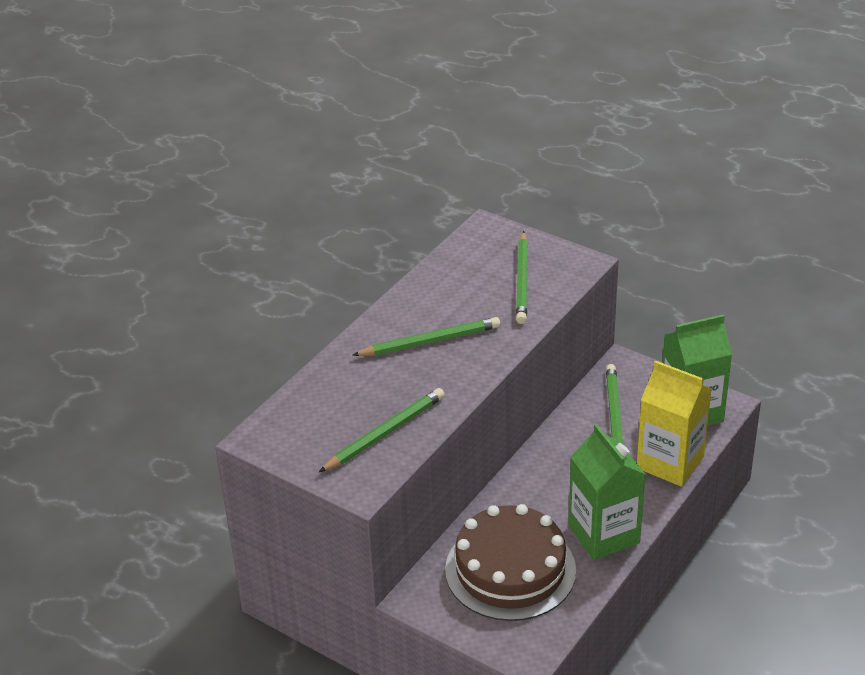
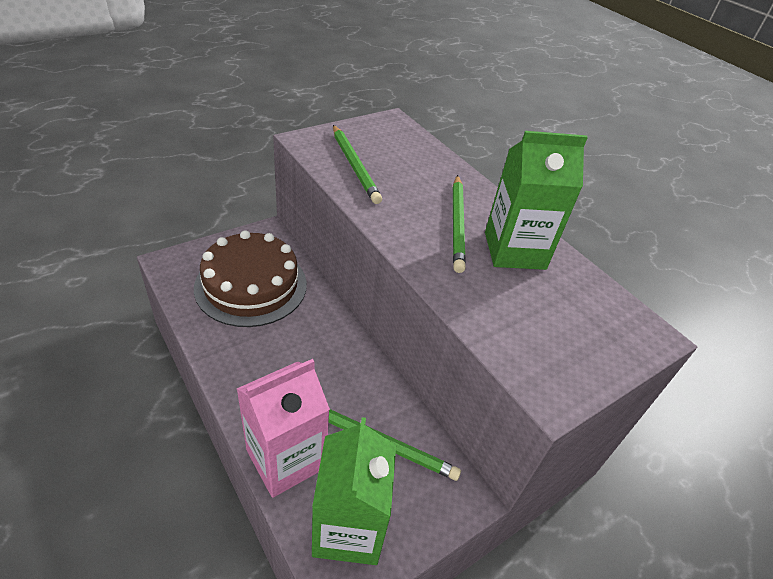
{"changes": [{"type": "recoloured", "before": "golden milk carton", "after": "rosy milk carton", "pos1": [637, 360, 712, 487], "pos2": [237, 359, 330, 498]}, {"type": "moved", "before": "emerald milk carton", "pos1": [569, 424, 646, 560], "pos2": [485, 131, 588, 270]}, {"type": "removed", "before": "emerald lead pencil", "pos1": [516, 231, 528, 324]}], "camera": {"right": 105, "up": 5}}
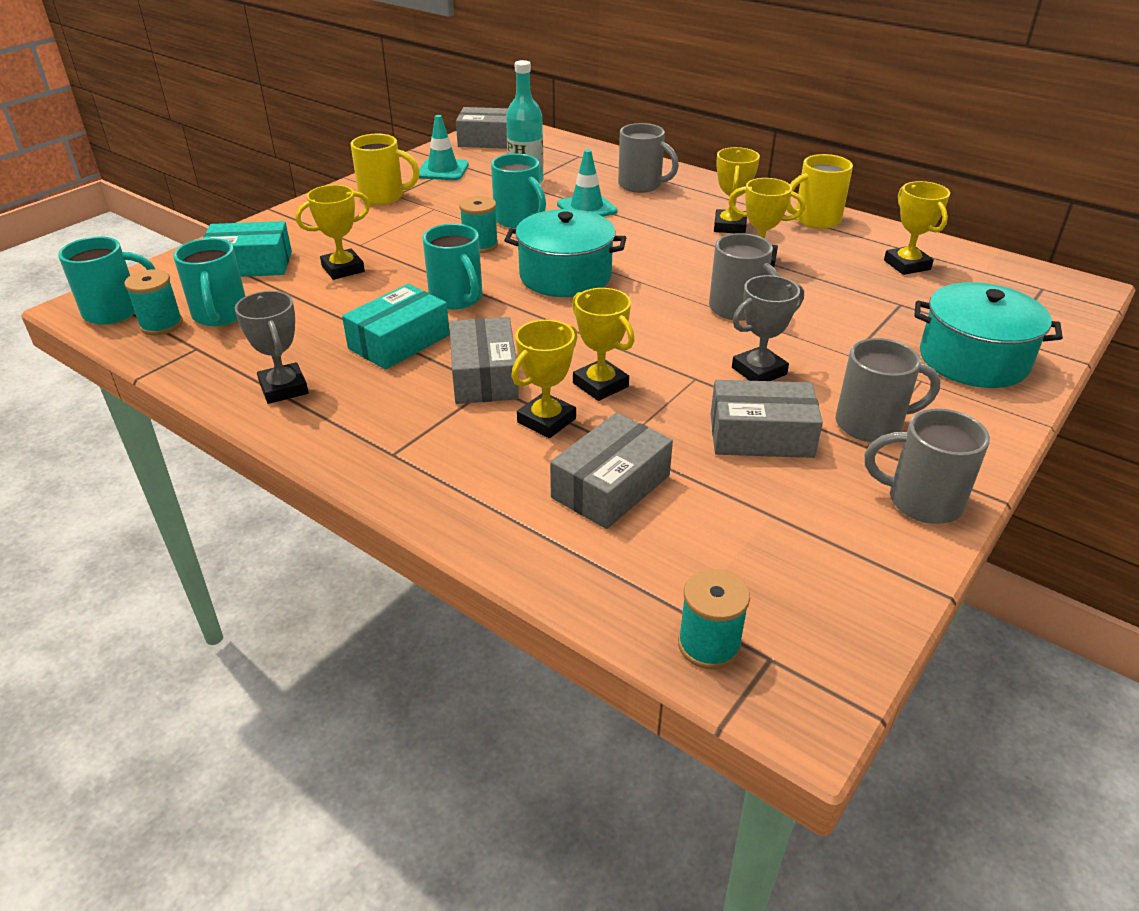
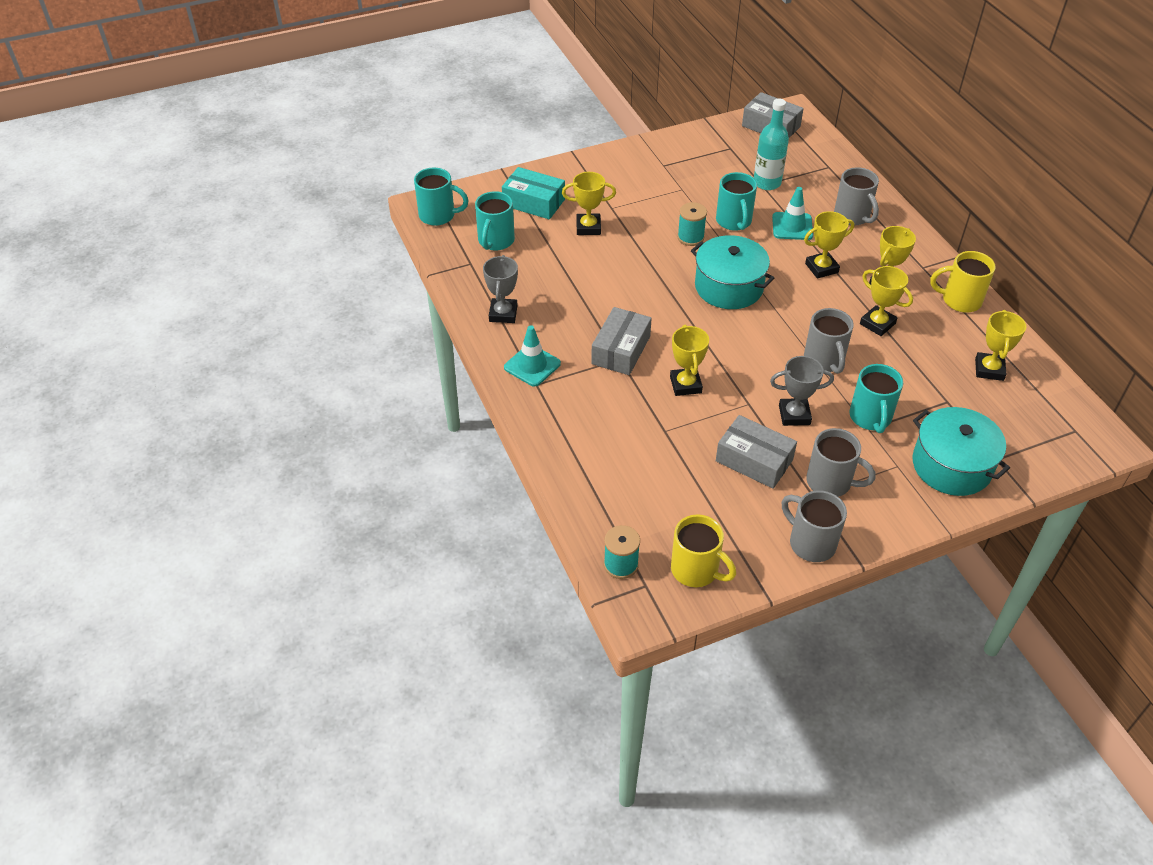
{"changes": [{"type": "moved", "before": "teal traffic cone", "pos1": [419, 115, 469, 180], "pos2": [504, 325, 561, 386]}, {"type": "moved", "before": "golden mug", "pos1": [351, 134, 420, 205], "pos2": [671, 514, 736, 587]}, {"type": "moved", "before": "golden prize cup", "pos1": [511, 320, 577, 438], "pos2": [804, 211, 854, 279]}, {"type": "moved", "before": "teal mug", "pos1": [422, 224, 483, 310], "pos2": [849, 364, 903, 433]}, {"type": "removed", "before": "teal reel of thread", "pos1": [124, 269, 183, 335]}, {"type": "removed", "before": "teal box", "pos1": [342, 284, 450, 370]}, {"type": "removed", "before": "grey box", "pos1": [550, 413, 673, 529]}], "camera": {"right": 30, "up": 10}}
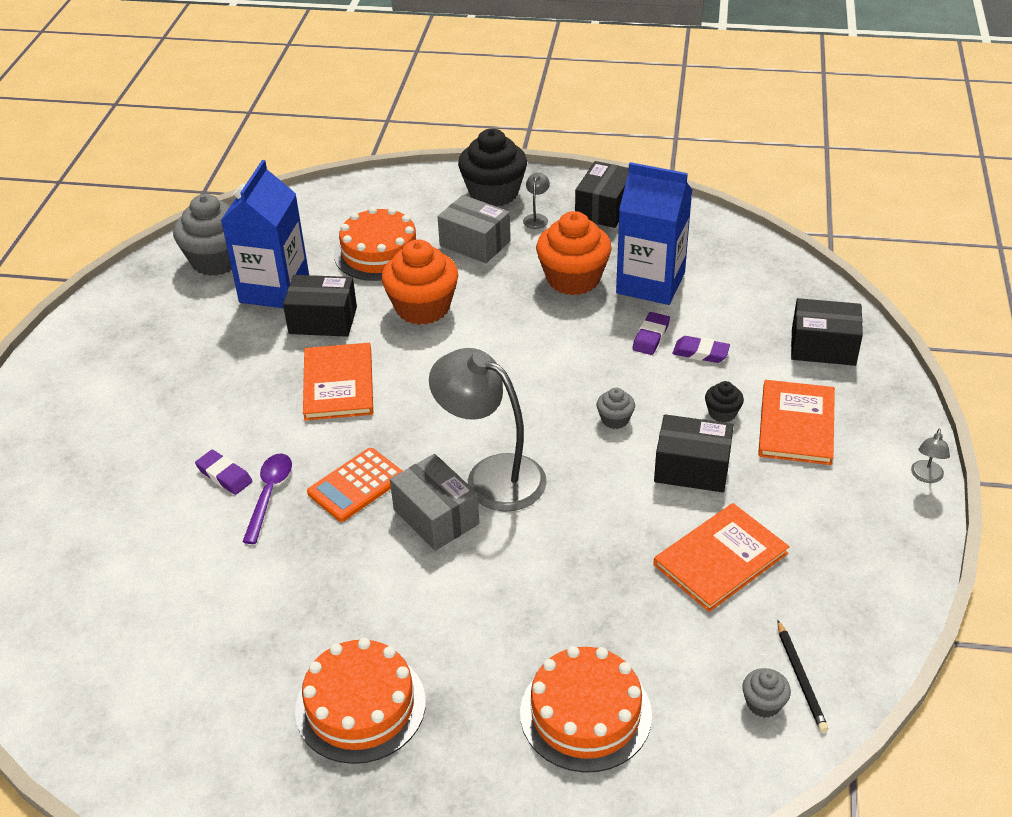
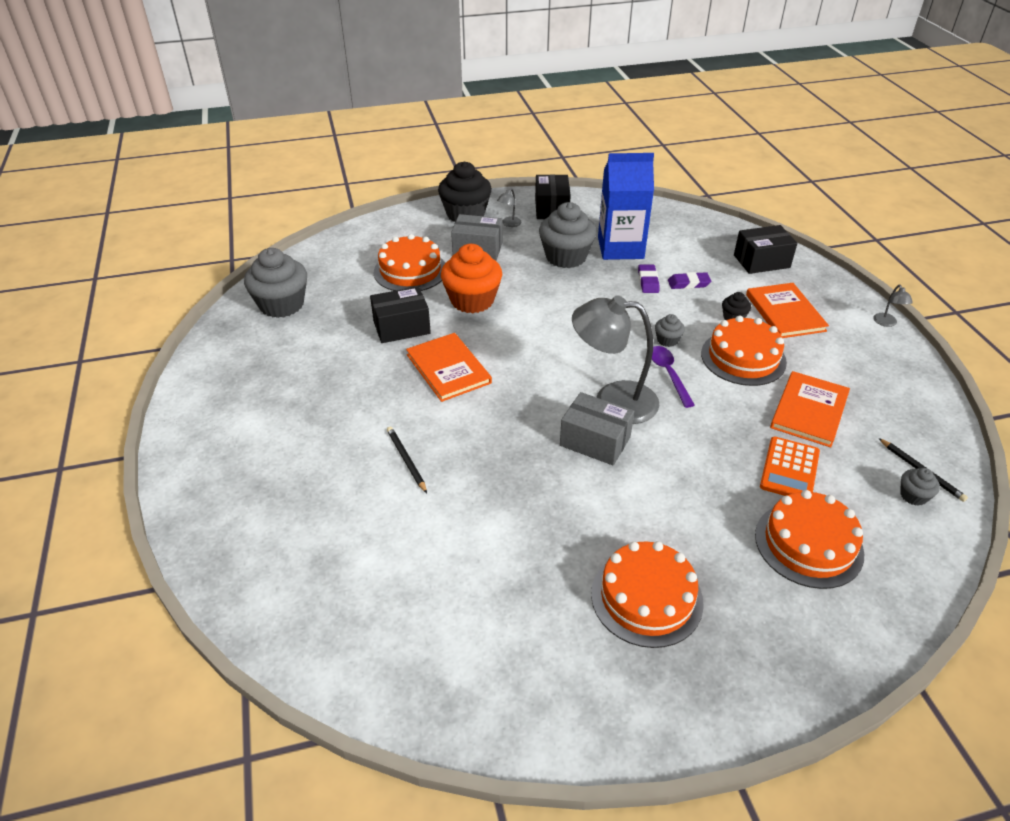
{"changes": [{"type": "replaced", "before": "violet pencil eraser", "after": "black lead pencil", "pos1": [195, 450, 253, 495], "pos2": [387, 426, 427, 493]}, {"type": "turned", "before": "grey desk lamp", "pos1": [523, 172, 550, 229], "pos2": [497, 189, 521, 227], "turn": -135}, {"type": "recoloured", "before": "bright orange fairy cake", "after": "grey fairy cake", "pos1": [536, 211, 612, 295], "pos2": [539, 202, 597, 268]}, {"type": "moved", "before": "violet spoon", "pos1": [242, 454, 292, 544], "pos2": [652, 346, 695, 408]}, {"type": "replaced", "before": "black box", "after": "bright orange layer cake", "pos1": [654, 414, 734, 492], "pos2": [701, 316, 787, 386]}, {"type": "moved", "before": "bright orange calculator", "pos1": [307, 448, 403, 522], "pos2": [760, 437, 820, 496]}, {"type": "removed", "before": "cobalt milk carton", "pos1": [221, 160, 309, 308]}], "camera": {"right": -25, "up": 0}}
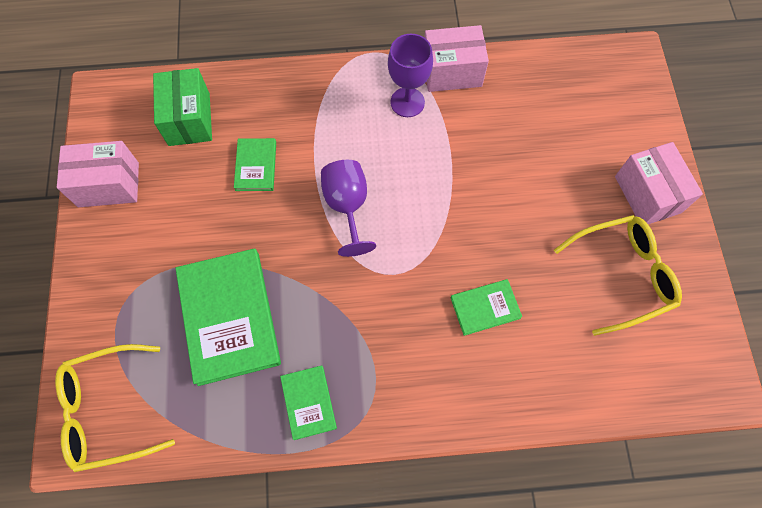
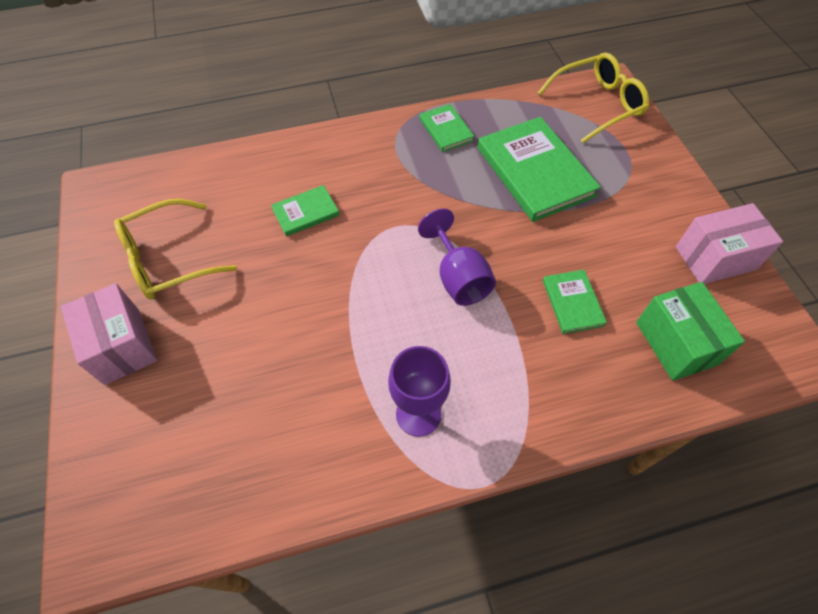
{"changes": [{"type": "removed", "before": "rosy box", "pos1": [424, 25, 489, 92]}], "camera": {"right": 170, "up": -10}}
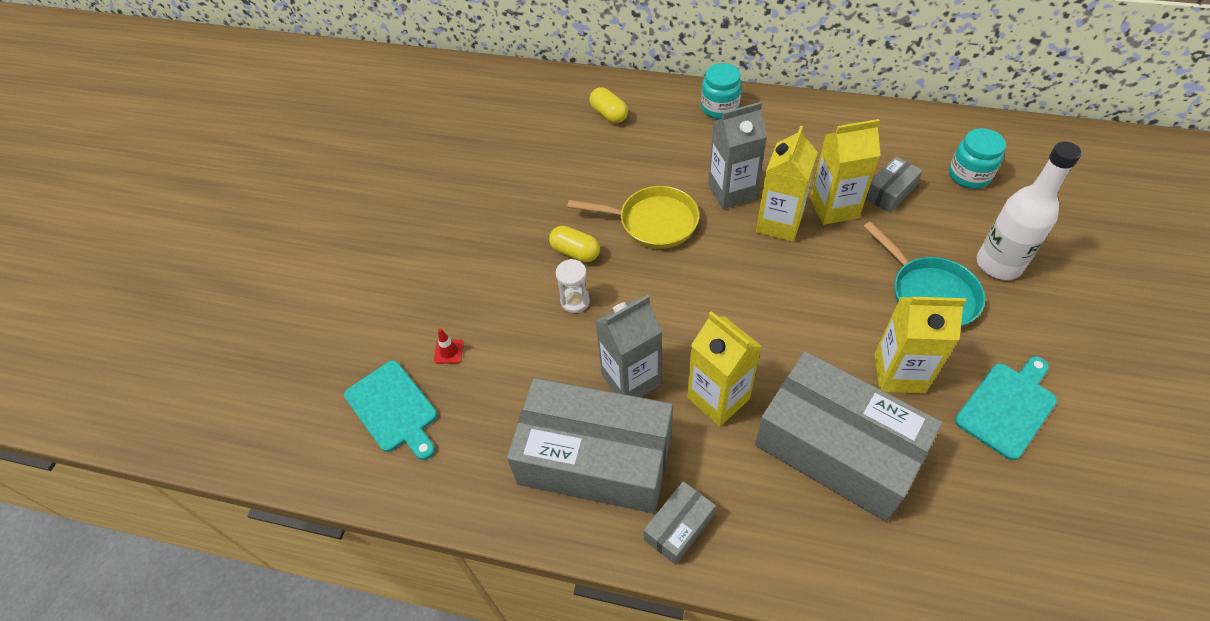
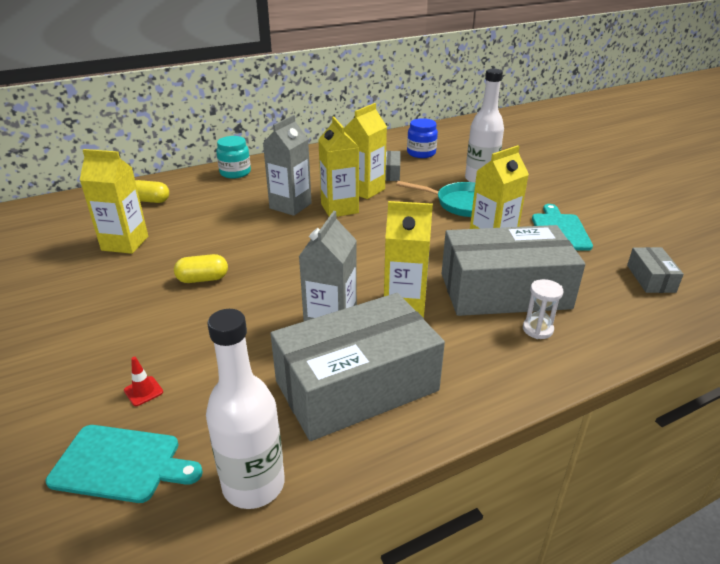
{"changes": [{"type": "added", "after": "golden milk carton", "pos2": [80, 149, 148, 254]}, {"type": "added", "after": "white drink bottle", "pos2": [206, 309, 285, 509]}, {"type": "recoloured", "before": "teal jam jar", "after": "cobalt jam jar", "pos1": [949, 128, 1006, 189], "pos2": [407, 118, 438, 158]}, {"type": "moved", "before": "white sand timer", "pos1": [556, 259, 590, 313], "pos2": [523, 279, 563, 339]}, {"type": "moved", "before": "grey box", "pos1": [644, 481, 716, 565], "pos2": [627, 247, 684, 293]}, {"type": "removed", "before": "golden frying pan", "pos1": [567, 186, 699, 249]}], "camera": {"right": -45, "up": -20}}
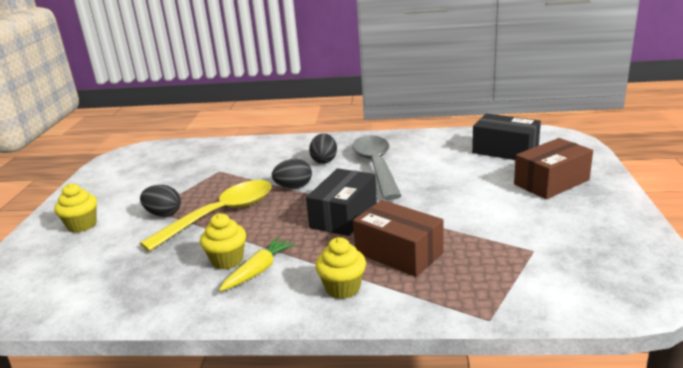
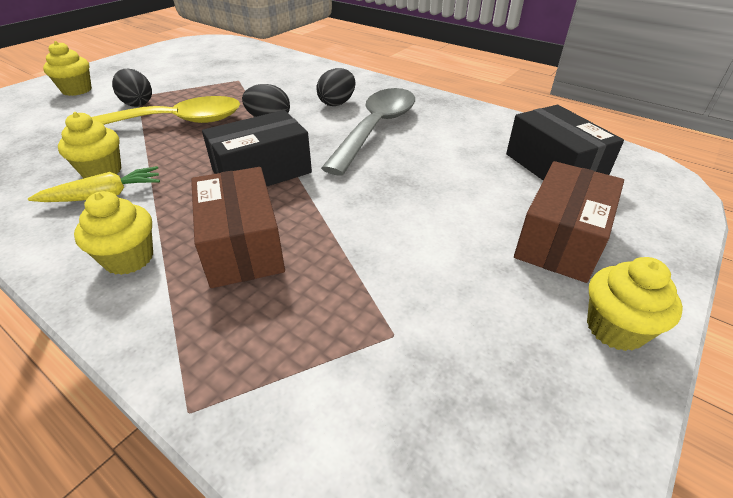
{"changes": [{"type": "turned", "before": "russet box", "pos1": [514, 138, 593, 199], "pos2": [514, 161, 624, 283], "turn": -60}, {"type": "added", "after": "golden fairy cake", "pos2": [587, 257, 683, 351]}], "camera": {"right": 30, "up": 15}}
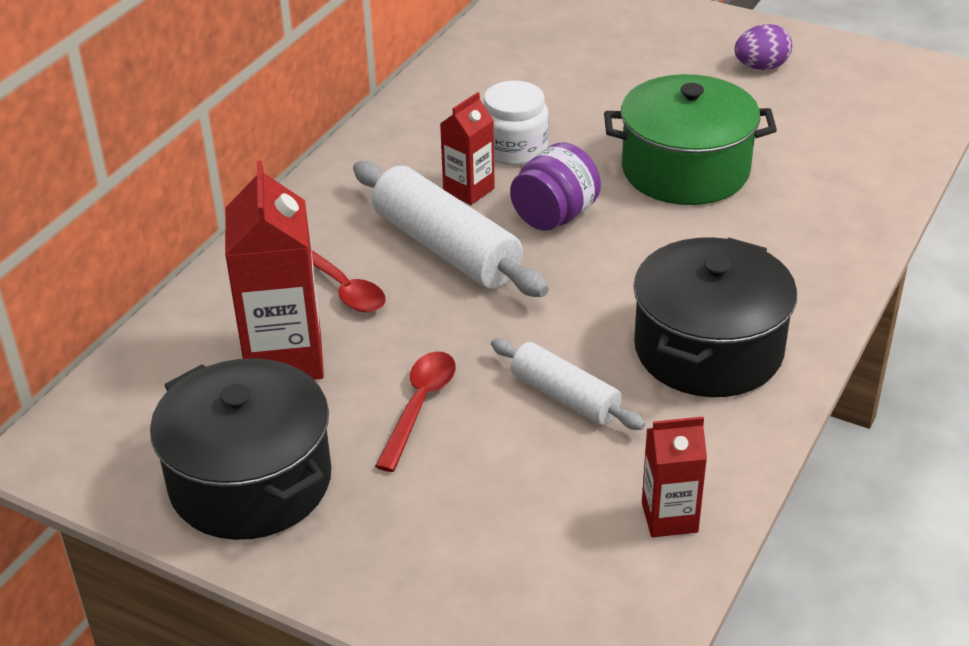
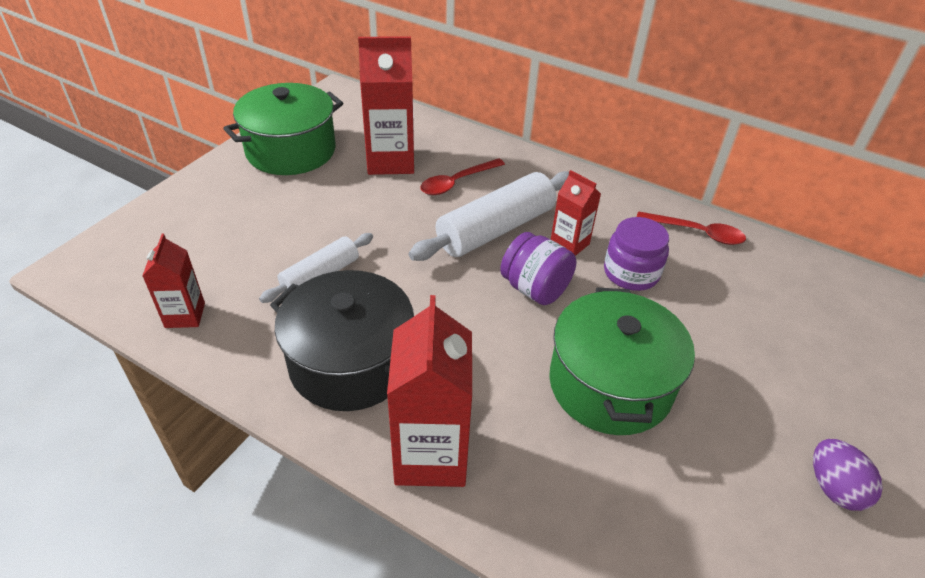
{"changes": [{"type": "recoloured", "before": "black pot", "after": "emerald pot", "pos1": [150, 358, 331, 540], "pos2": [223, 83, 343, 175]}, {"type": "added", "after": "red milk carton", "pos2": [387, 295, 472, 487]}, {"type": "recoloured", "before": "white jam jar", "after": "violet jam jar", "pos1": [483, 81, 549, 165], "pos2": [604, 217, 669, 291]}, {"type": "moved", "before": "red spoon", "pos1": [375, 351, 456, 472], "pos2": [637, 211, 746, 245]}], "camera": {"right": 90, "up": 5}}
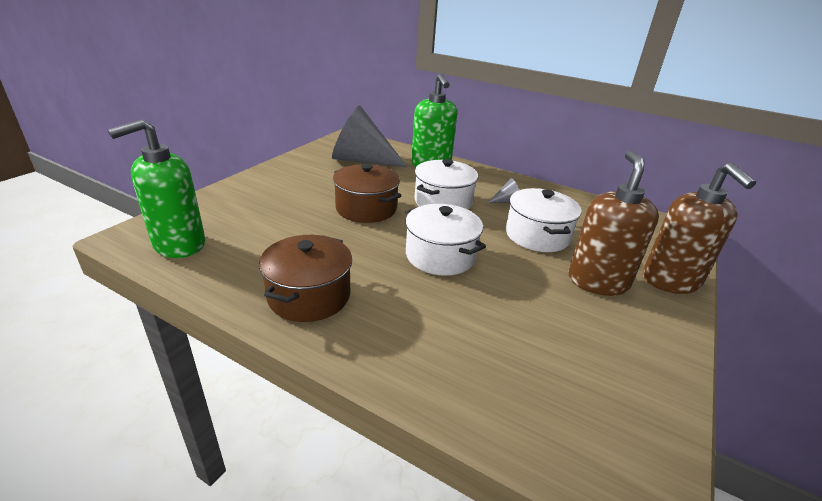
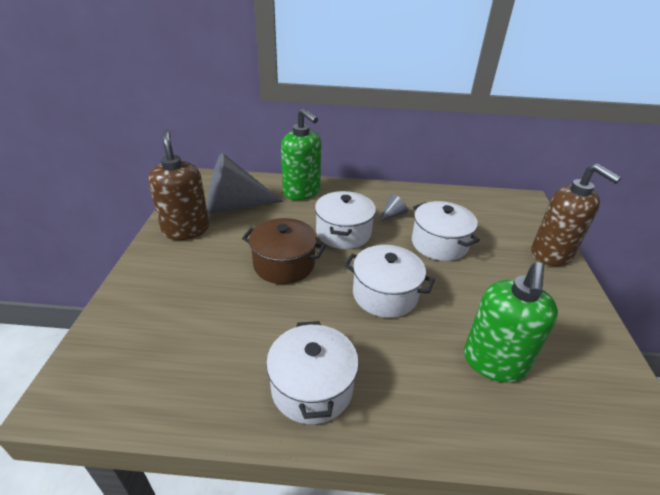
{"changes": [{"type": "moved", "before": "russet soap dispenser", "pos1": [568, 151, 659, 296], "pos2": [148, 130, 209, 240]}, {"type": "recoloured", "before": "russet pot", "after": "white pot", "pos1": [259, 235, 352, 322], "pos2": [266, 321, 359, 424]}, {"type": "moved", "before": "emerald soap dispenser", "pos1": [108, 119, 205, 258], "pos2": [464, 262, 558, 382]}], "camera": {"right": -25, "up": 5}}
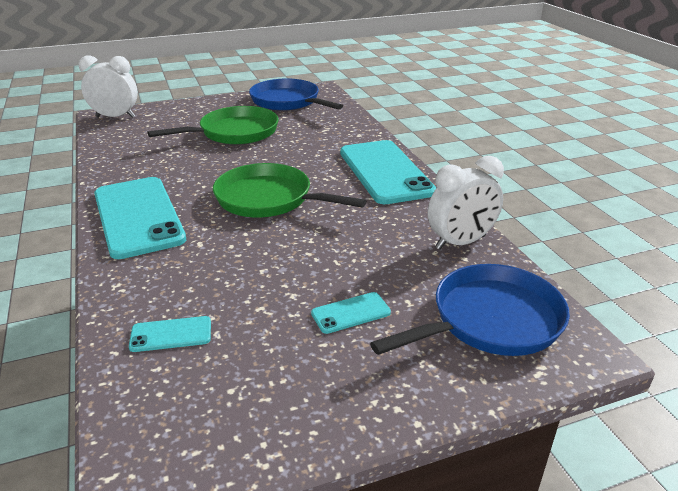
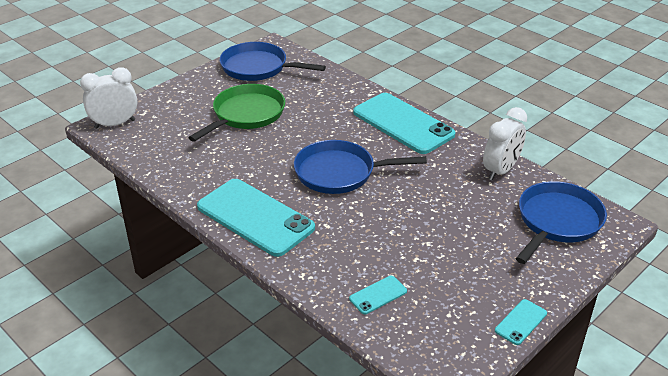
{"changes": [{"type": "recoloured", "before": "emerald frying pan", "after": "cobalt frying pan", "pos1": [213, 163, 366, 217], "pos2": [294, 140, 427, 194]}, {"type": "moved", "before": "teal smartphone", "pos1": [311, 292, 391, 334], "pos2": [495, 299, 547, 345]}], "camera": {"right": -25, "up": 5}}
